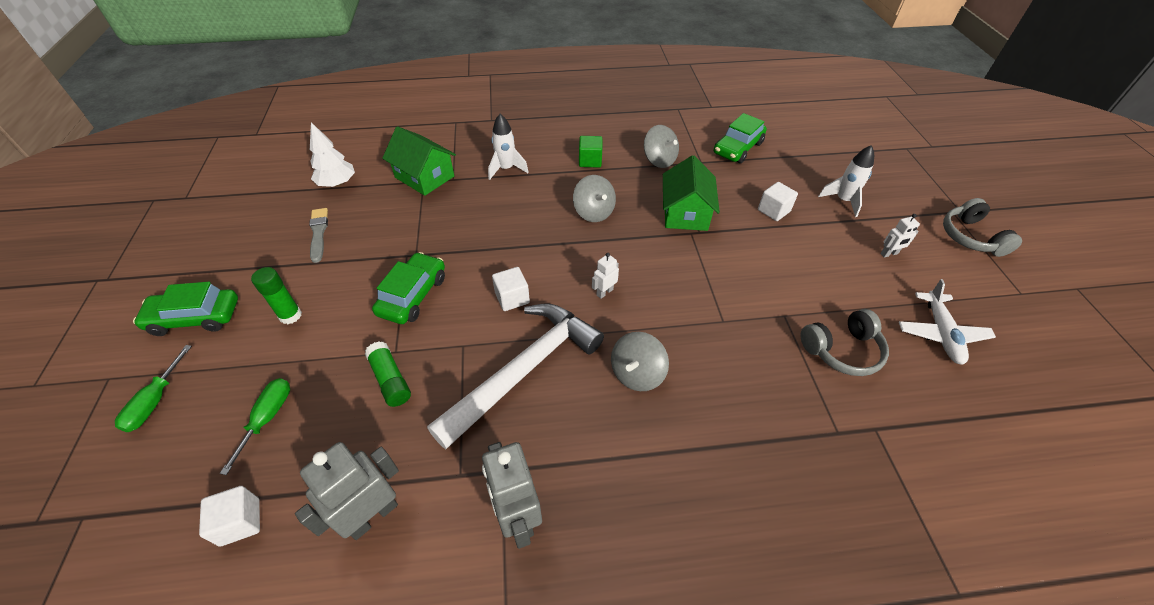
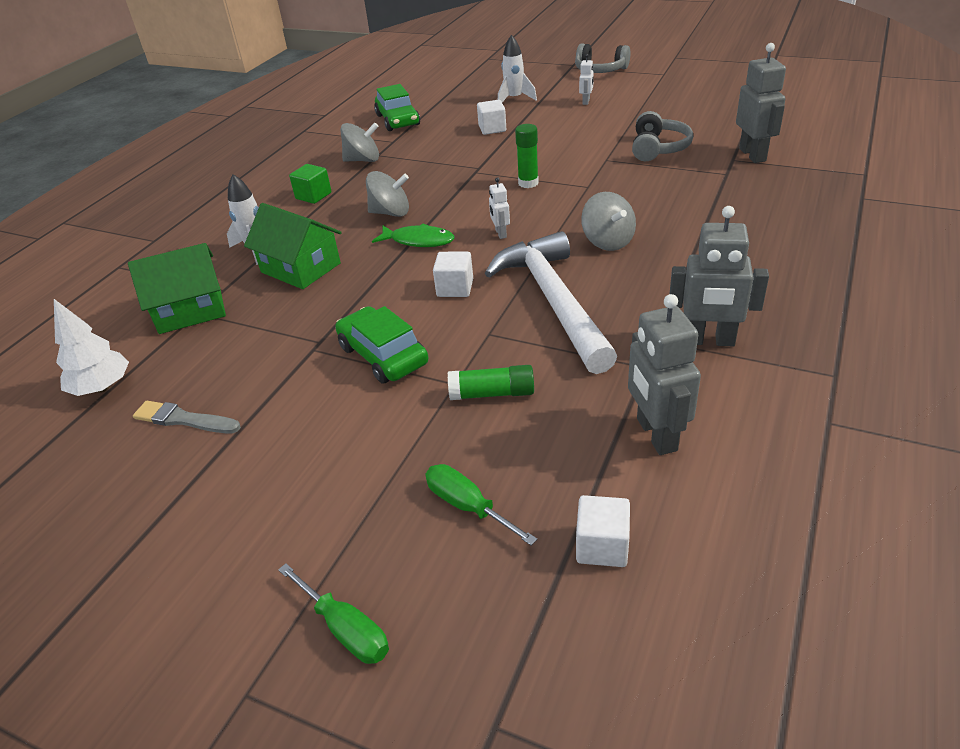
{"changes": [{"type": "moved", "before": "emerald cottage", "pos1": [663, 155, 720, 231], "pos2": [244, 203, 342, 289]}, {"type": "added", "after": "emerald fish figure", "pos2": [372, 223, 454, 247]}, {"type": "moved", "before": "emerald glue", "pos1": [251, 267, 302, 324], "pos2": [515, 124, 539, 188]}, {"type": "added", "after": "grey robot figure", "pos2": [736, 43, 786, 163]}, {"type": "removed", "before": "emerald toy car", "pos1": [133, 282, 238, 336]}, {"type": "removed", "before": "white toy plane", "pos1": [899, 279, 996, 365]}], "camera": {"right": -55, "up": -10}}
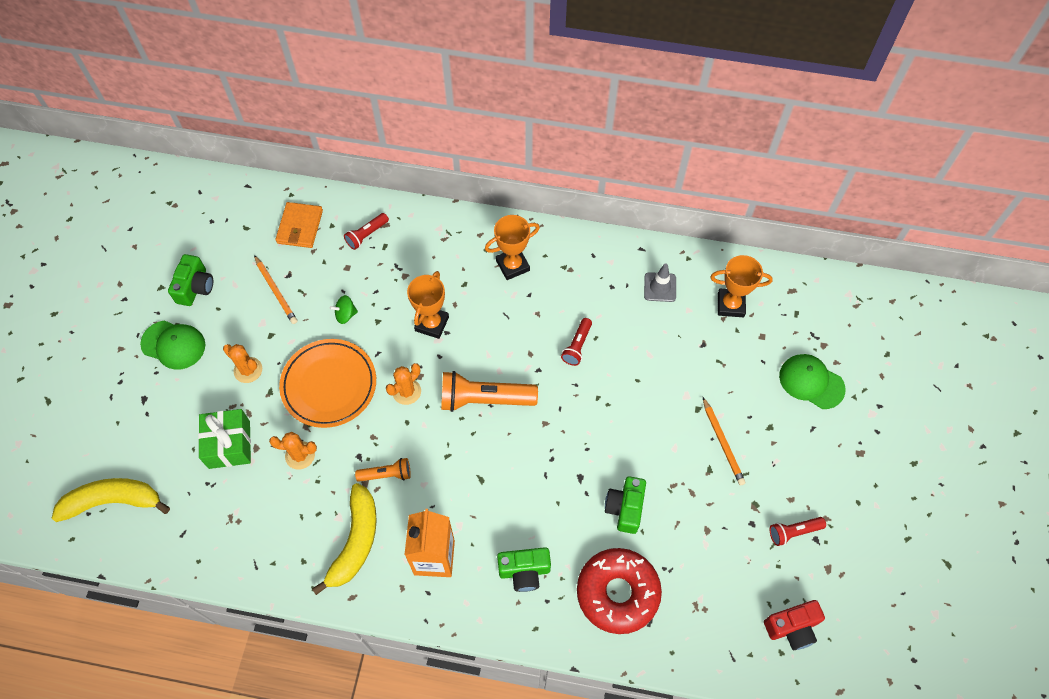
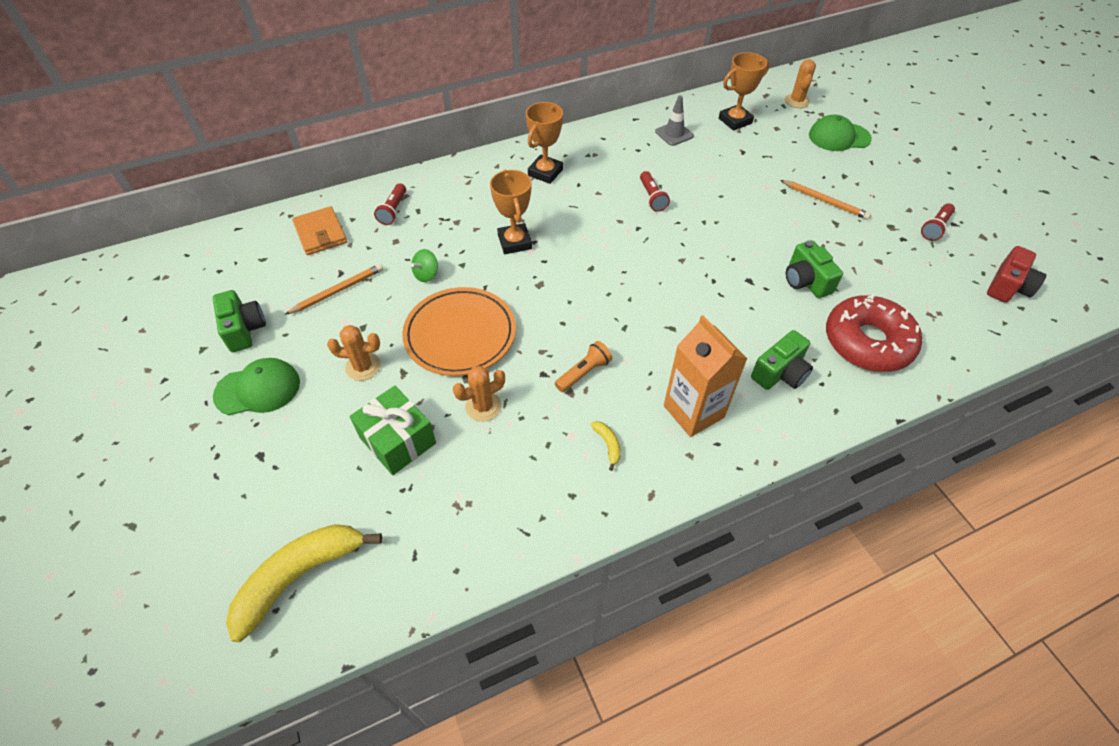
{"changes": [{"type": "turned", "before": "bright orange lead pencil", "pos1": [254, 255, 297, 324], "pos2": [285, 264, 383, 315], "turn": -60}, {"type": "resized", "before": "golden toy banana", "pos1": [312, 483, 377, 595], "pos2": [591, 421, 621, 471], "scale": 0.4}, {"type": "moved", "before": "bright orange cactus", "pos1": [386, 363, 421, 405], "pos2": [785, 59, 816, 108]}, {"type": "removed", "before": "bright orange flashlight", "pos1": [441, 371, 538, 412]}], "camera": {"right": -35, "up": -10}}
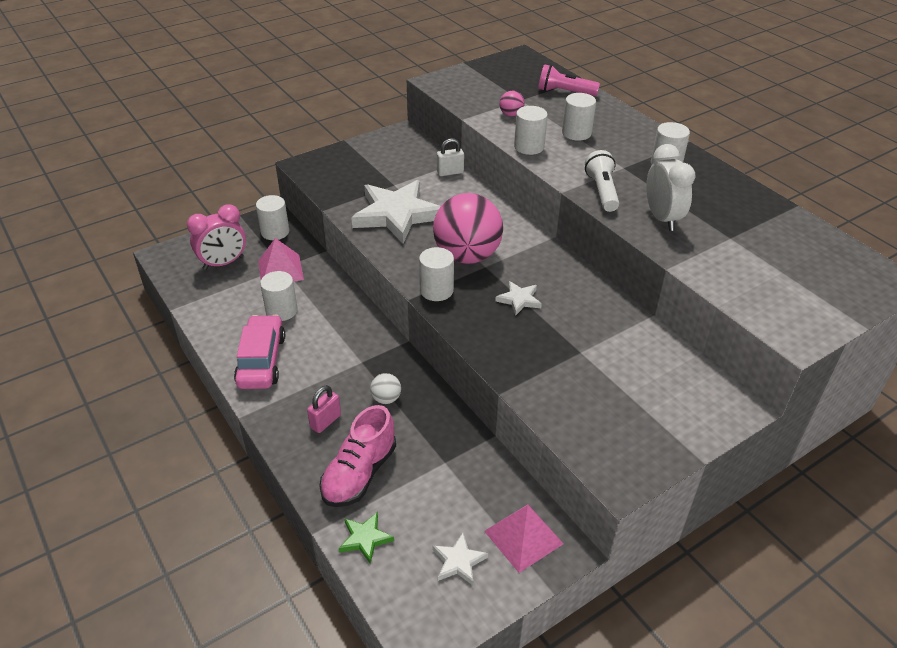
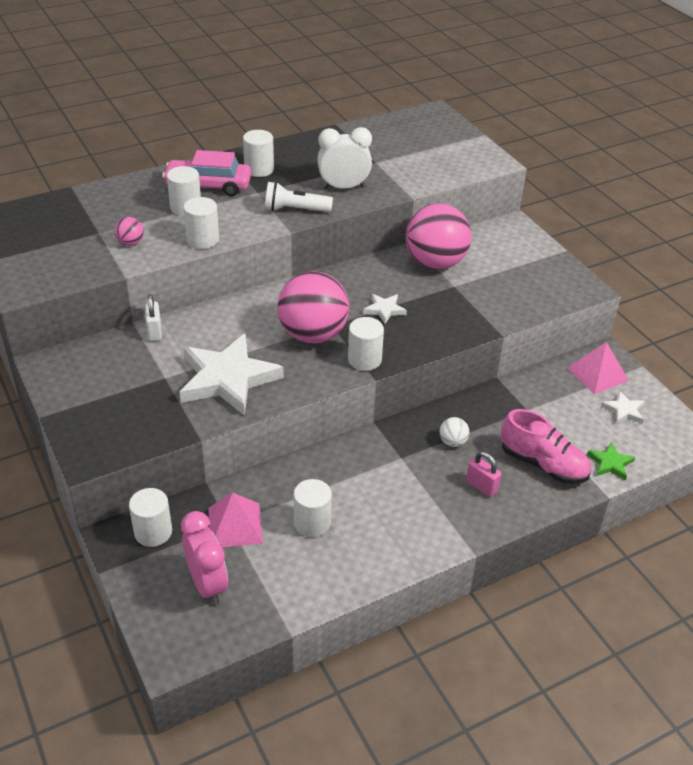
{"changes": [{"type": "moved", "before": "rosy toy car", "pos1": [234, 315, 285, 389], "pos2": [162, 150, 251, 196]}, {"type": "added", "after": "rosy sphere", "pos2": [406, 204, 471, 270]}, {"type": "removed", "before": "rosy flashlight", "pos1": [538, 64, 600, 96]}], "camera": {"right": -85, "up": 0}}
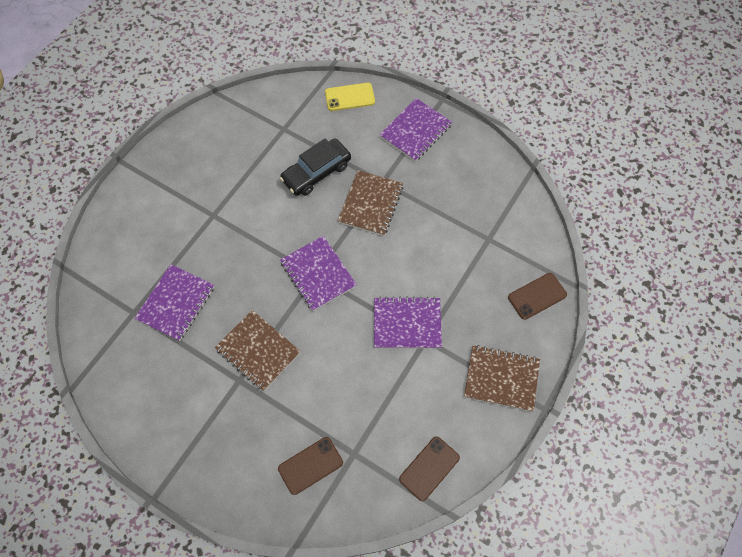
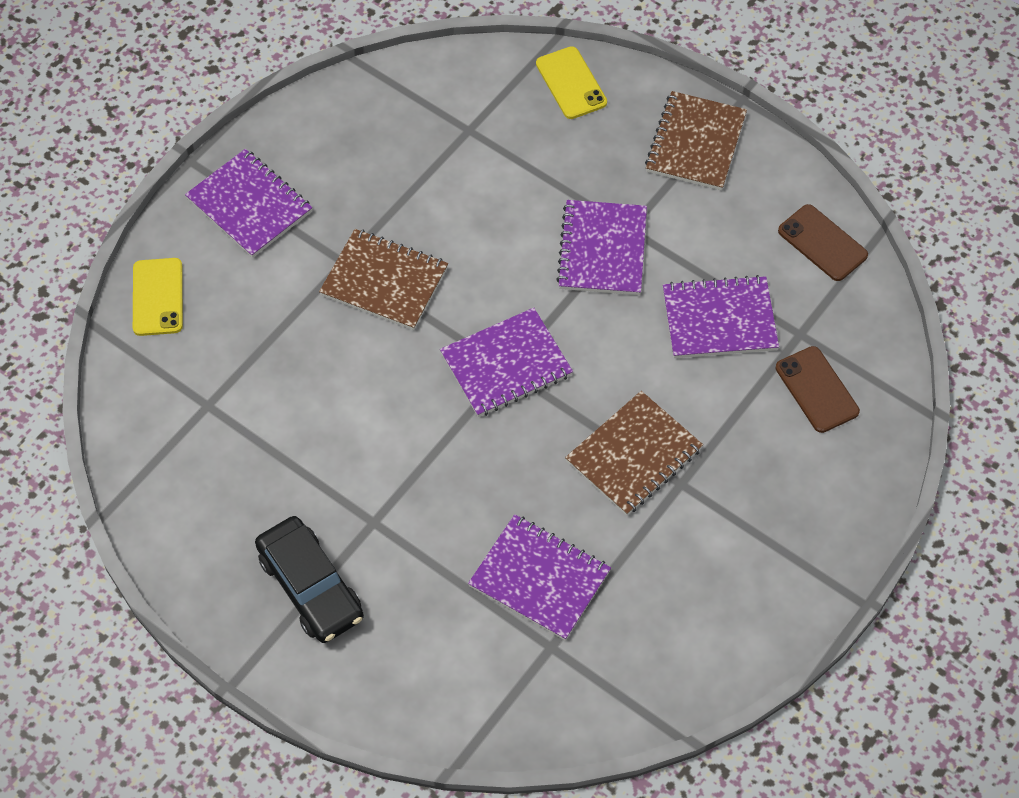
{"changes": [{"type": "moved", "before": "black toy car", "pos1": [280, 139, 351, 196], "pos2": [255, 516, 364, 643]}, {"type": "recoloured", "before": "russet smartphone", "after": "golden smartphone", "pos1": [508, 273, 567, 320], "pos2": [536, 46, 607, 119]}, {"type": "added", "after": "violet exercise book", "pos2": [663, 275, 779, 358]}], "camera": {"right": -85, "up": -5}}
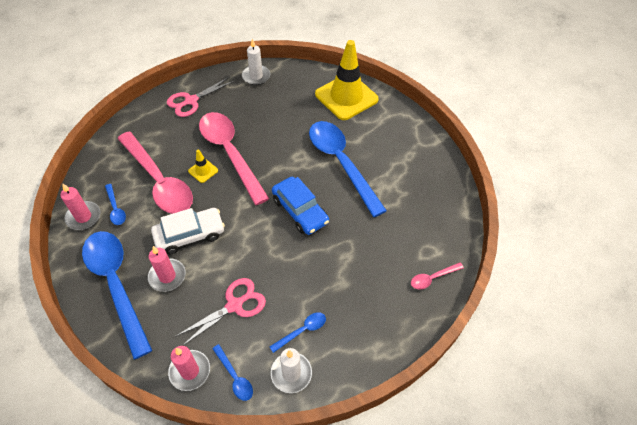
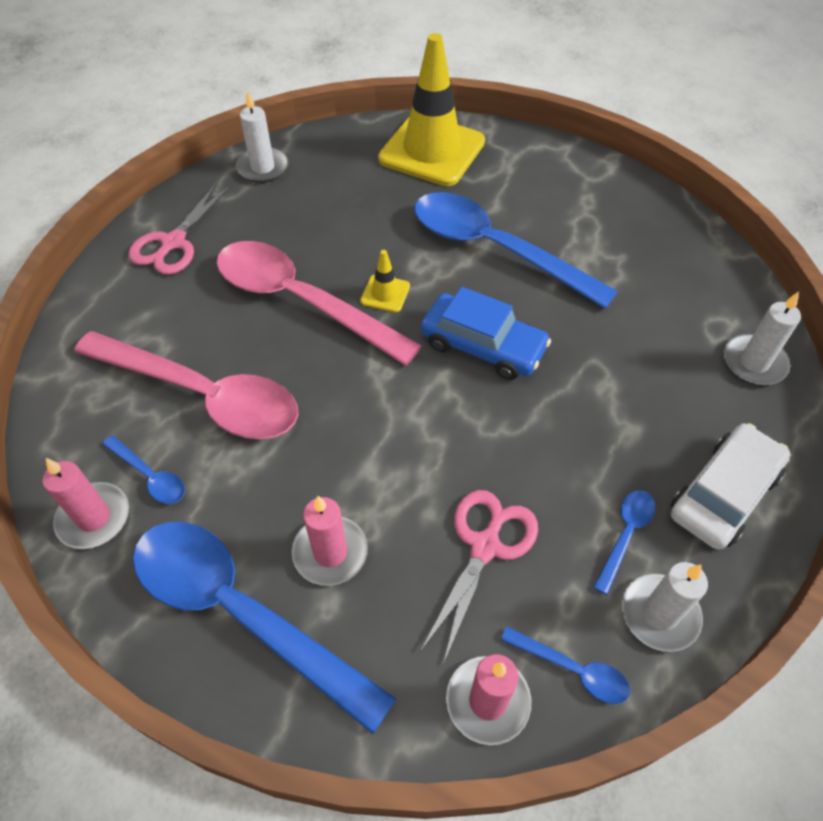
{"changes": [{"type": "moved", "before": "golden traffic cone", "pos1": [188, 149, 218, 183], "pos2": [360, 250, 410, 313]}, {"type": "moved", "before": "white toy car", "pos1": [151, 208, 225, 254], "pos2": [671, 423, 790, 550]}, {"type": "replaced", "before": "rosy spoon", "after": "white candle", "pos1": [411, 263, 464, 289], "pos2": [724, 291, 801, 385]}], "camera": {"right": -25, "up": 0}}
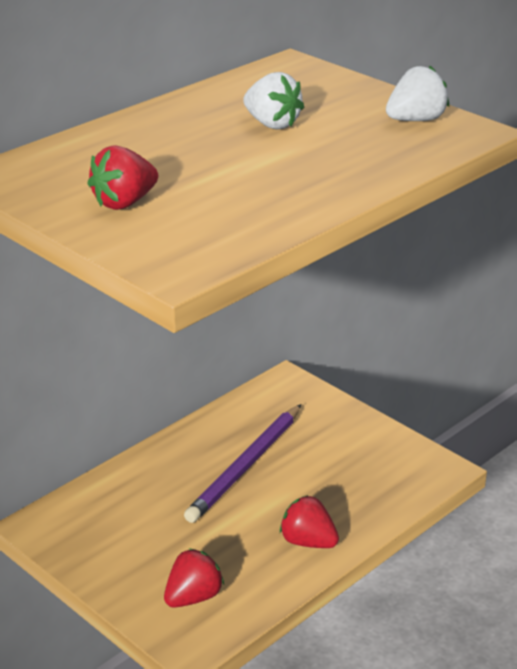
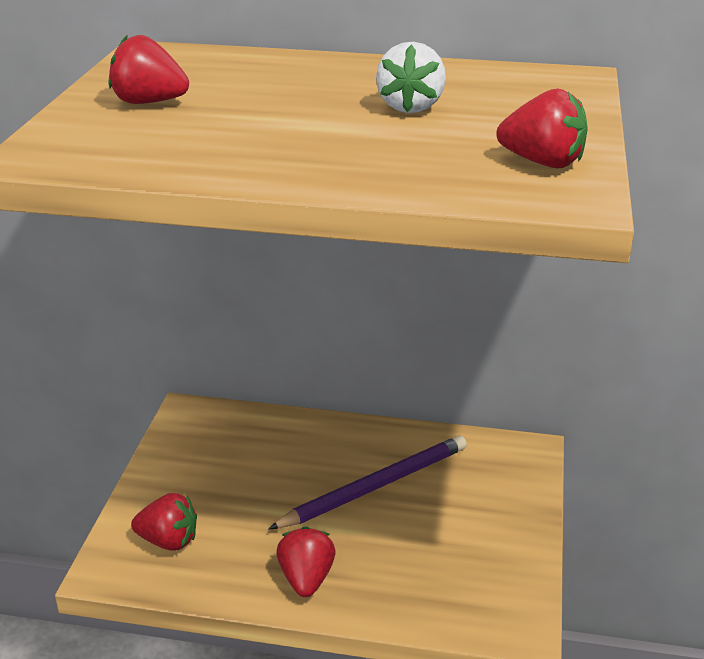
{"changes": [{"type": "turned", "before": "violet lead pencil", "pos1": [184, 404, 301, 523], "pos2": [268, 435, 467, 530], "turn": 150}, {"type": "recoloured", "before": "white berry", "after": "red berry", "pos1": [386, 66, 449, 121], "pos2": [496, 89, 588, 168]}], "camera": {"right": 55, "up": 0}}
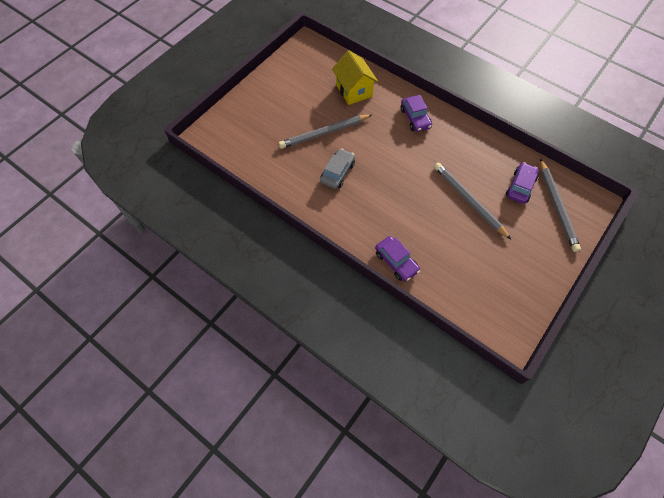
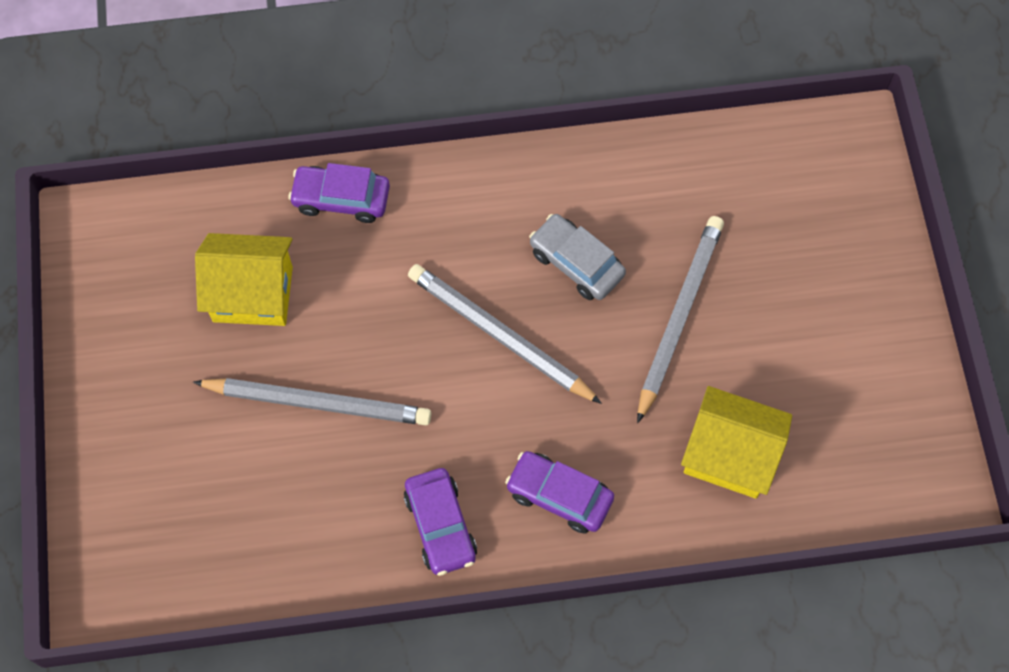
{"changes": [{"type": "added", "after": "golden cottage", "pos2": [195, 233, 293, 326]}, {"type": "moved", "before": "violet toy car", "pos1": [506, 162, 539, 204], "pos2": [404, 468, 477, 576]}, {"type": "moved", "before": "grey lead pencil", "pos1": [540, 158, 581, 252], "pos2": [408, 264, 602, 404]}, {"type": "turned", "before": "grey toy car", "pos1": [320, 148, 355, 189], "pos2": [529, 214, 626, 300], "turn": 150}], "camera": {"right": 135, "up": 5}}
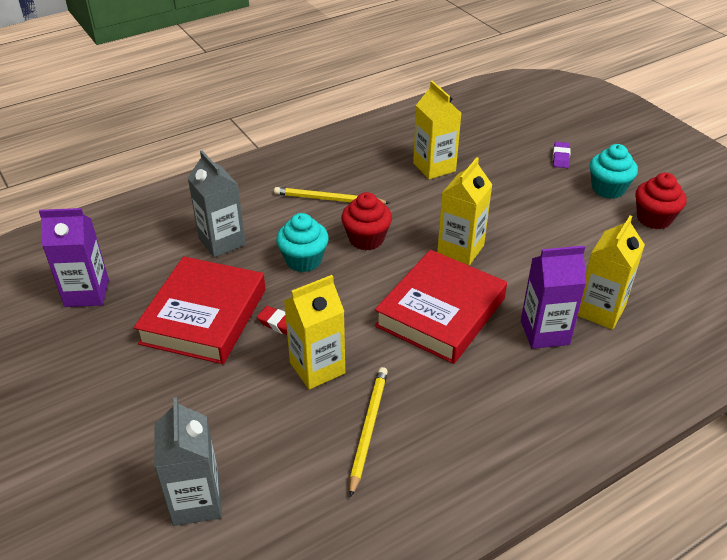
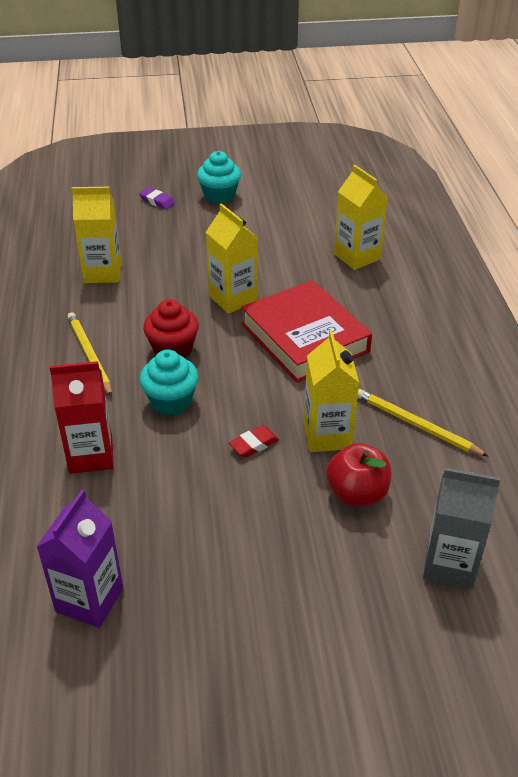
{"changes": [{"type": "recoloured", "before": "grey milk carton", "after": "red milk carton", "pos1": [188, 151, 246, 257], "pos2": [50, 361, 114, 474]}, {"type": "turned", "before": "golden lead pencil", "pos1": [274, 187, 390, 204], "pos2": [68, 312, 112, 396], "turn": 120}, {"type": "added", "after": "red apple", "pos2": [326, 443, 392, 506]}, {"type": "removed", "before": "red hardcover", "pos1": [134, 256, 265, 364]}, {"type": "removed", "before": "violet milk carton", "pos1": [521, 246, 586, 349]}, {"type": "removed", "before": "red fairy cake", "pos1": [635, 173, 687, 229]}], "camera": {"right": -65, "up": 0}}
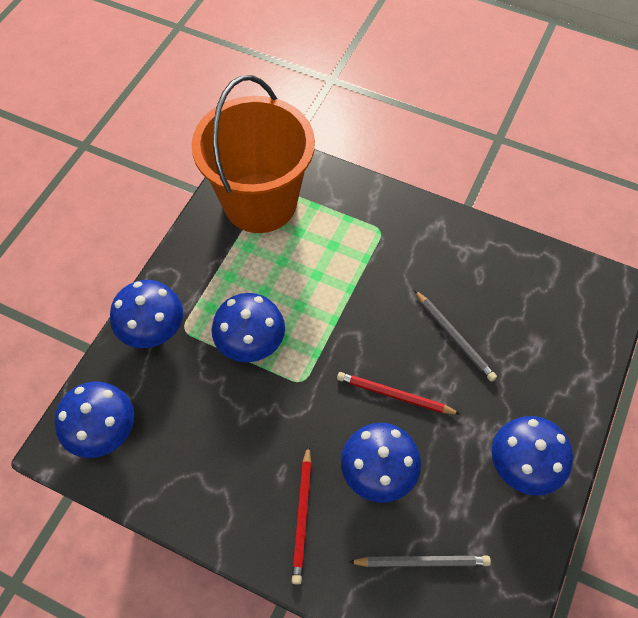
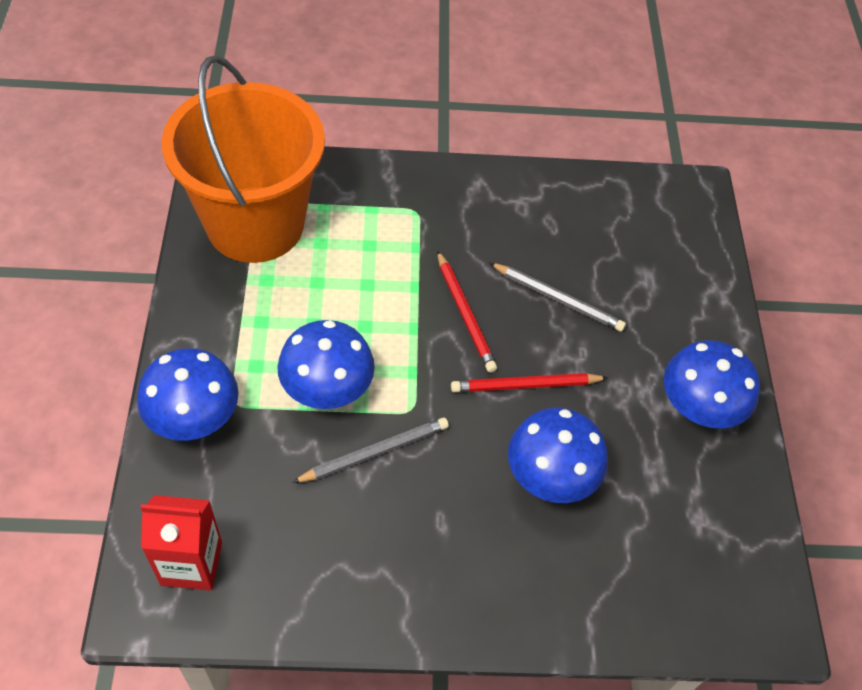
{"changes": [{"type": "replaced", "before": "cobalt fungus", "after": "red milk carton", "pos1": [55, 381, 134, 458], "pos2": [140, 495, 222, 591]}, {"type": "moved", "before": "grey lead pencil", "pos1": [349, 555, 491, 567], "pos2": [292, 417, 449, 483]}, {"type": "moved", "before": "red lead pencil", "pos1": [292, 445, 312, 585], "pos2": [437, 250, 497, 373]}], "camera": {"right": -30, "up": -5}}
